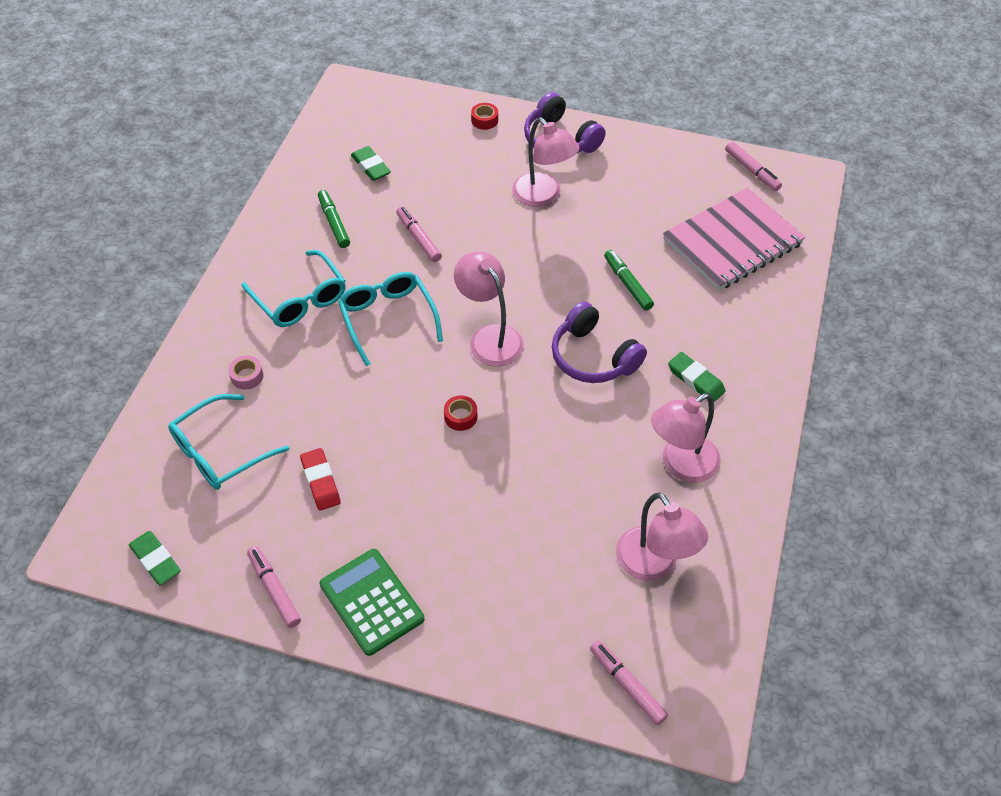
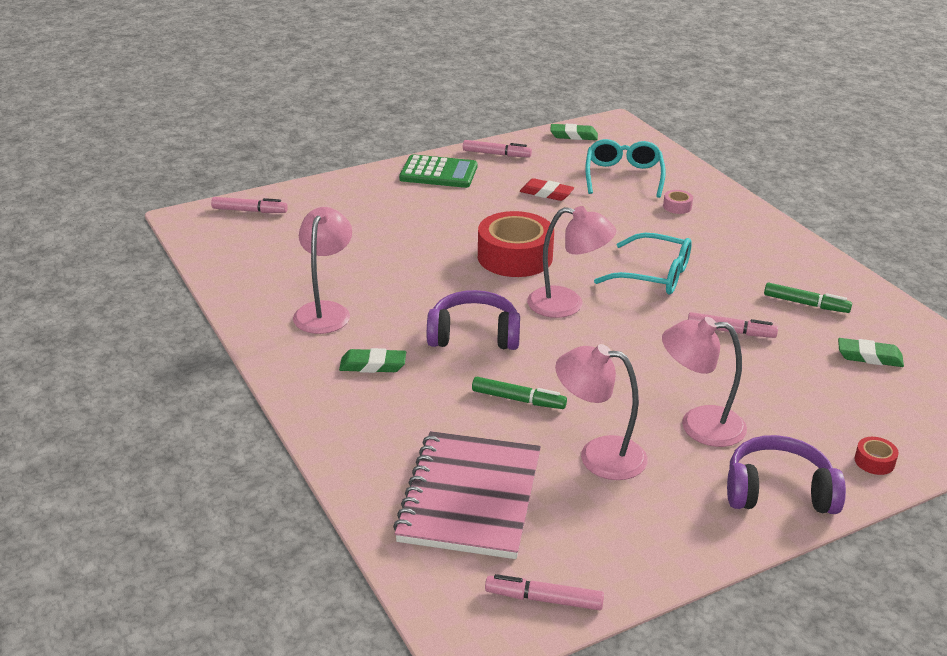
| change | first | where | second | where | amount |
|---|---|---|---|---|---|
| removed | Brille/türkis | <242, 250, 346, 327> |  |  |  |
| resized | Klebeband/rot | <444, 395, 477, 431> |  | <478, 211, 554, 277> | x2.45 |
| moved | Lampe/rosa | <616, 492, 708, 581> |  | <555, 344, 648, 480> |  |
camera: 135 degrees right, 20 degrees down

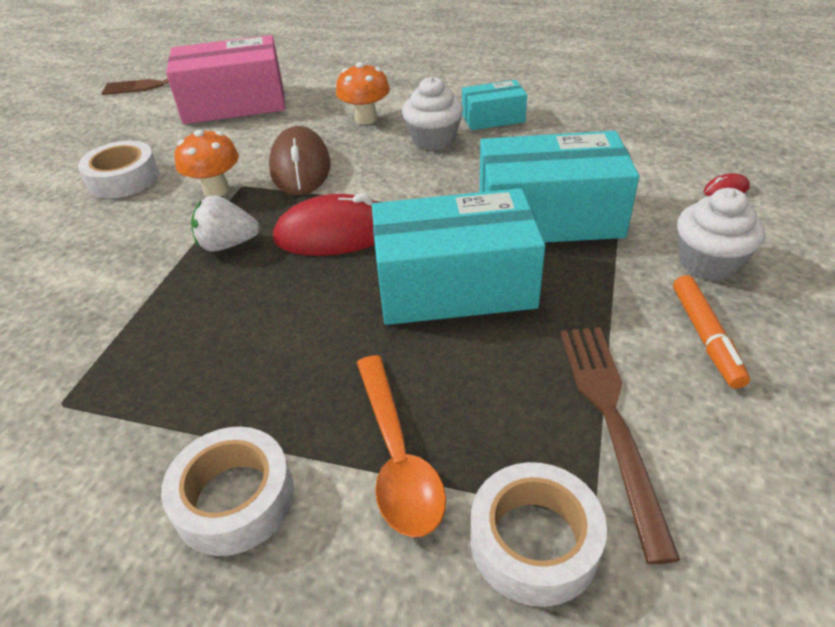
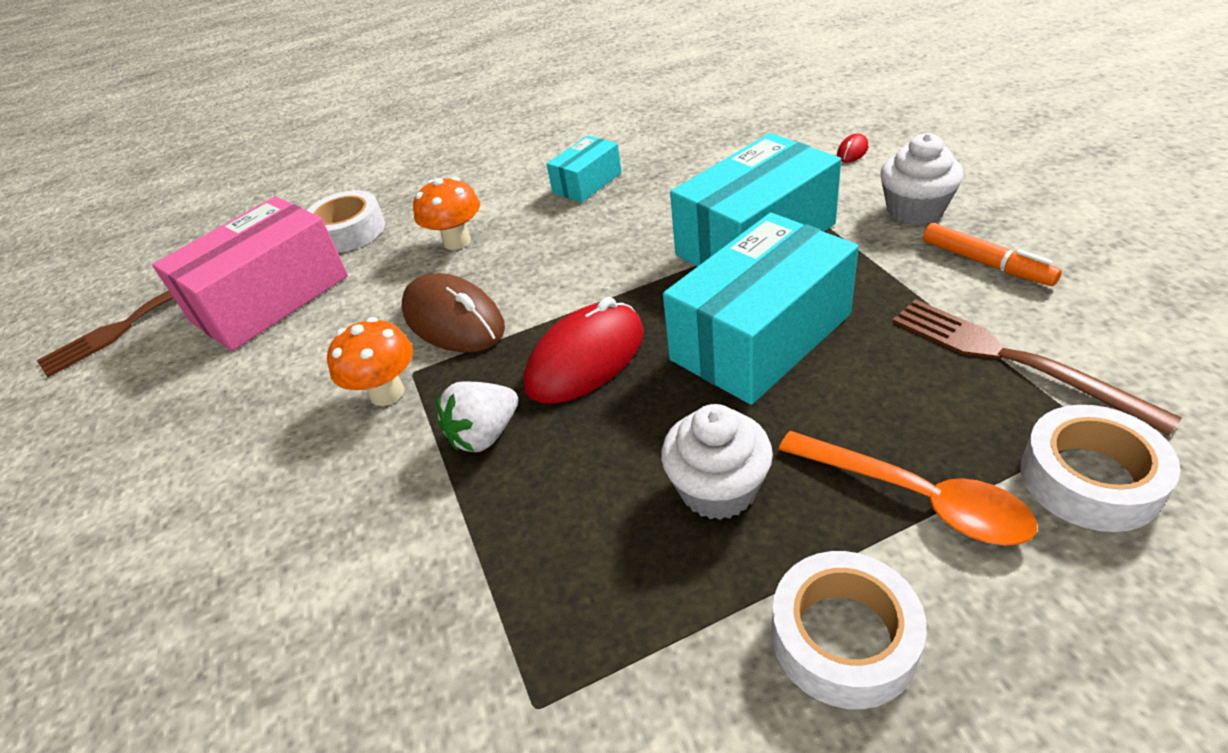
| change | first | where | second | where | amount |
|---|---|---|---|---|---|
| moved | Muffin/weiß | <402, 76, 463, 151> |  | <661, 404, 773, 520> |  |
| moved | Klebeband/weiß | <78, 141, 159, 199> |  | <306, 190, 385, 253> |  |
camera: 35 degrees left, 0 degrees up

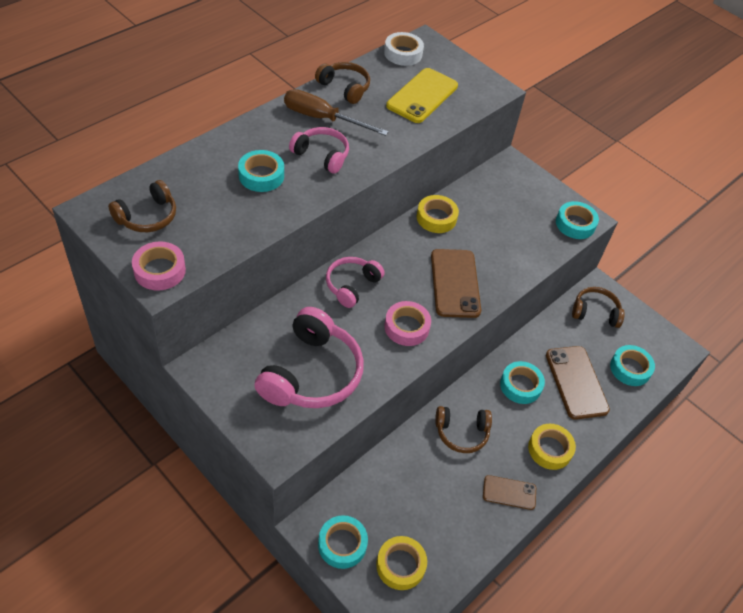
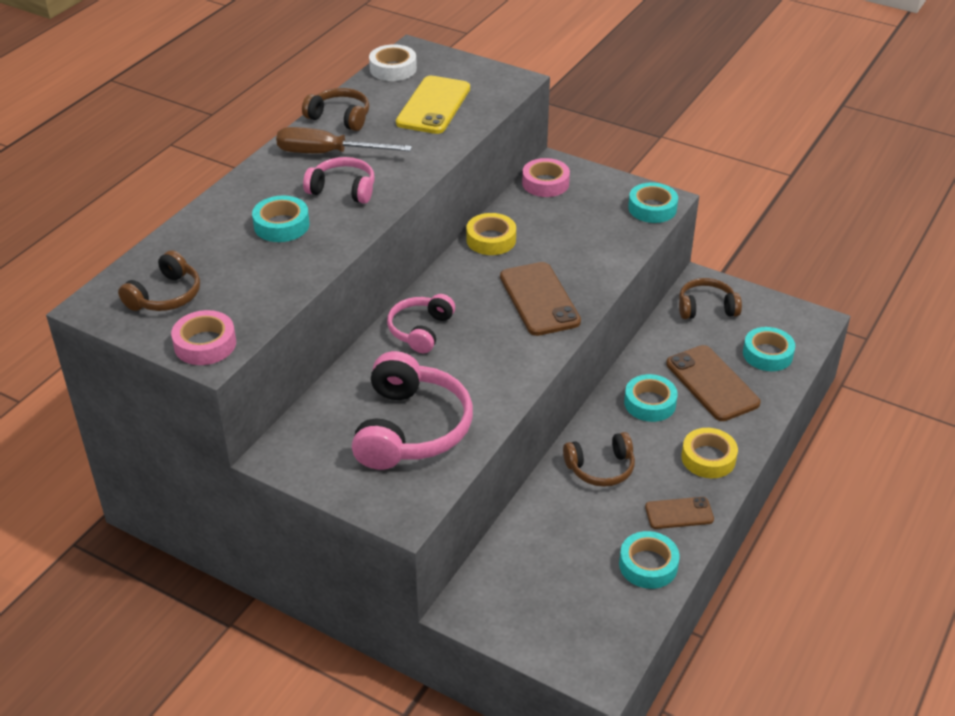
| change | first | where | second | where | amount |
|---|---|---|---|---|---|
| moved | Klebeband/rosa | <384, 301, 431, 346> |  | <522, 158, 570, 197> |  |
| moved | Klebeband/türkis | <318, 515, 368, 569> |  | <619, 531, 680, 589> |  |
| removed | Klebeband/gelb | <376, 536, 427, 590> |  |  |  |
camera: 10 degrees left, 10 degrees down

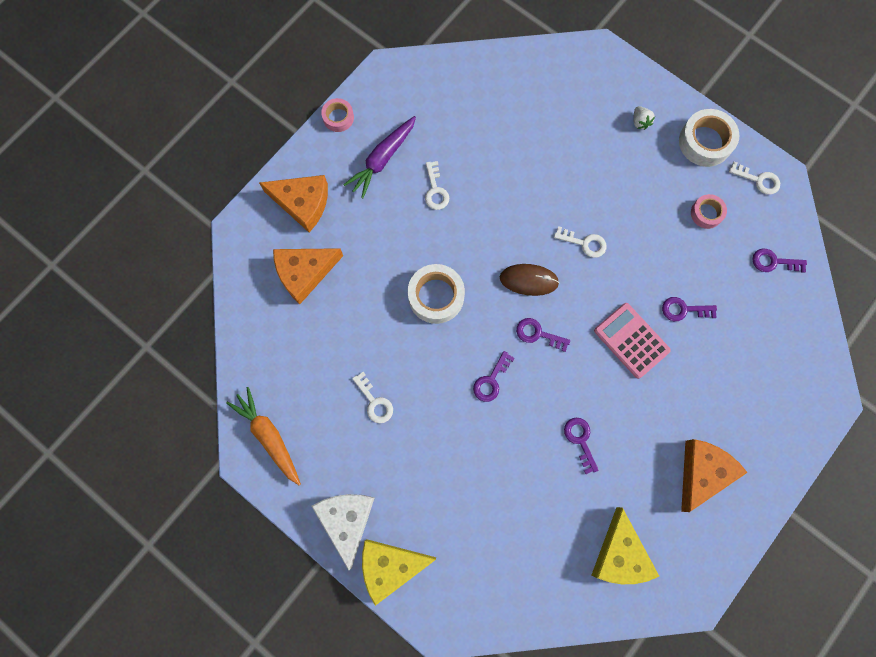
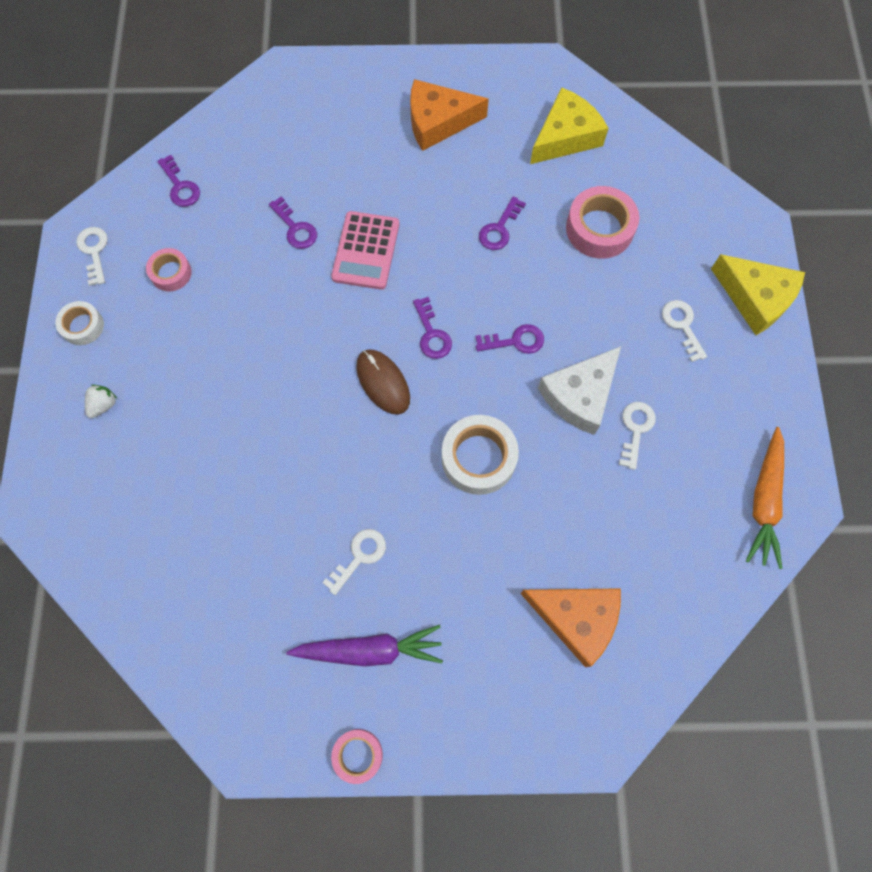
| change | first | where | second | where | amount |
|---|---|---|---|---|---|
| resized | Klebeband/weiß | <679, 109, 739, 167> |  | <55, 301, 104, 345> | x0.59 |
| removed | Käse/orange | <259, 175, 328, 232> |  |  |  |
| moved | Schlüssel/weiß | <554, 226, 607, 258> |  | <662, 300, 707, 362> |  |
| moved | Käse/weiß | <312, 494, 374, 570> |  | <538, 346, 621, 435> |  |
| added |  |  | Klebeband/rosa | <566, 186, 639, 259> |  |
camera: 130 degrees left, 5 degrees down

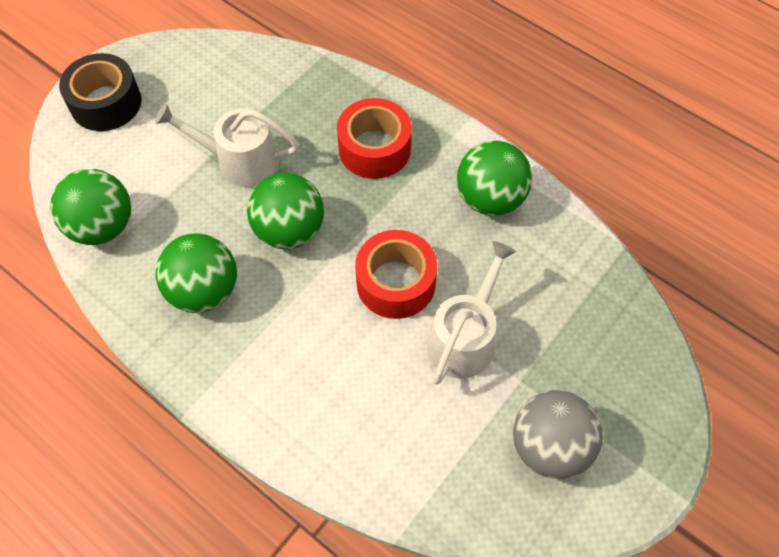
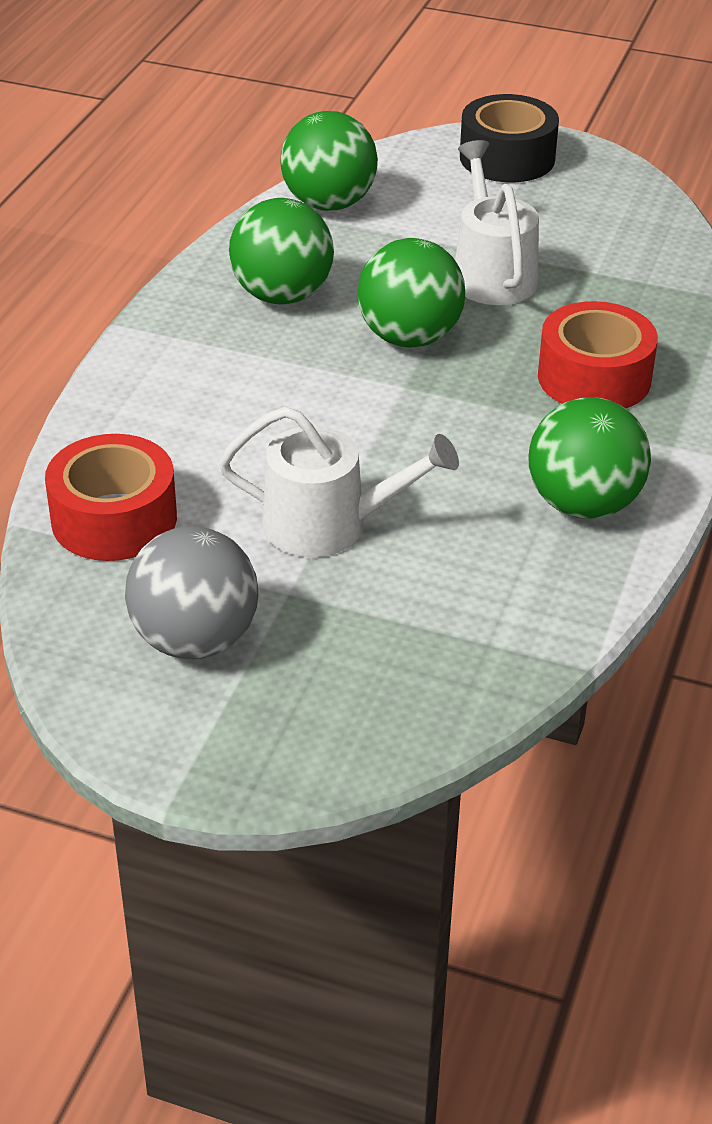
| change | first | where | second | where | amount |
|---|---|---|---|---|---|
| moved | Klebeband/rot | <355, 230, 437, 319> |  | <45, 434, 177, 561> |  |
camera: 70 degrees right, 20 degrees down

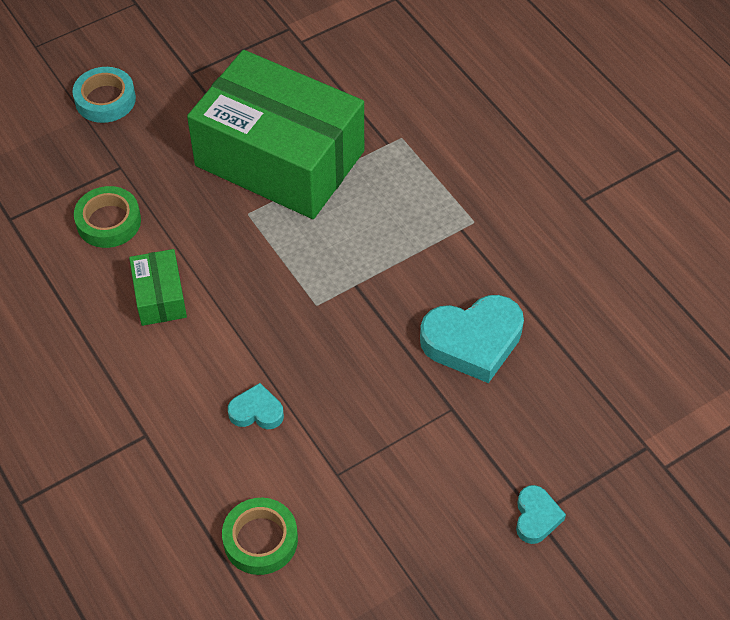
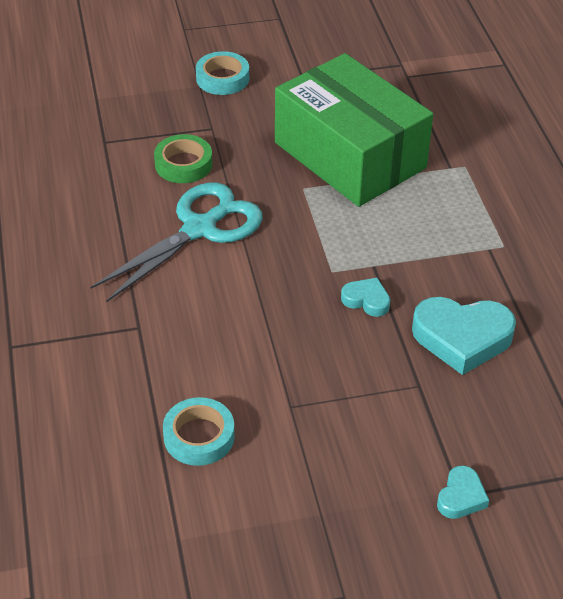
| change | first | where | second | where | amount |
|---|---|---|---|---|---|
| replaced | Schachtel/grün | <129, 249, 187, 326> | Schere/türkis | <91, 182, 262, 302> |  |
| moved | Herz/türkis | <228, 383, 284, 429> |  | <341, 278, 390, 317> |  |
| recoloured | Klebeband/grün | <222, 498, 298, 575> | Klebeband/türkis | <163, 397, 235, 466> |  |
camera: 20 degrees right, 10 degrees down

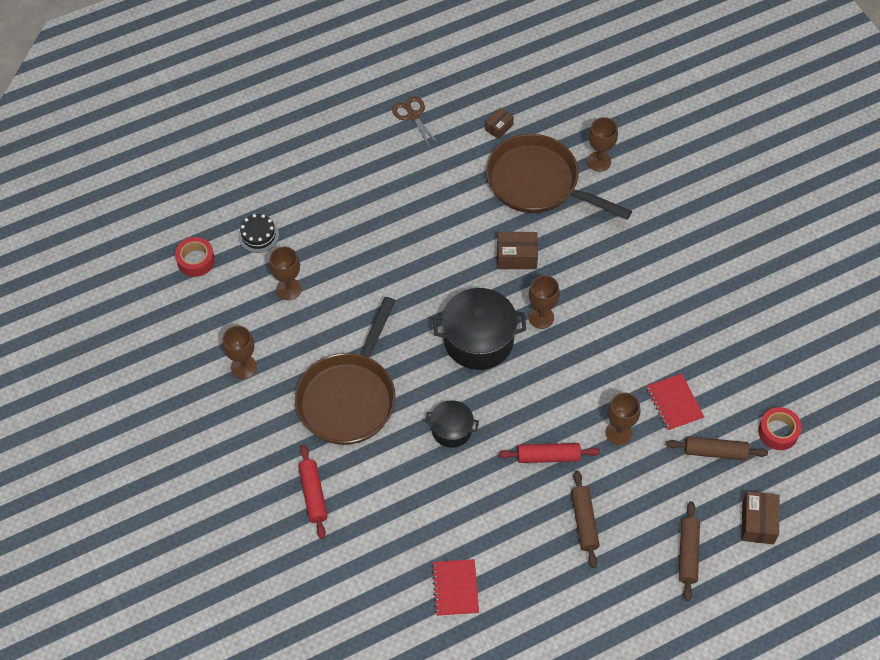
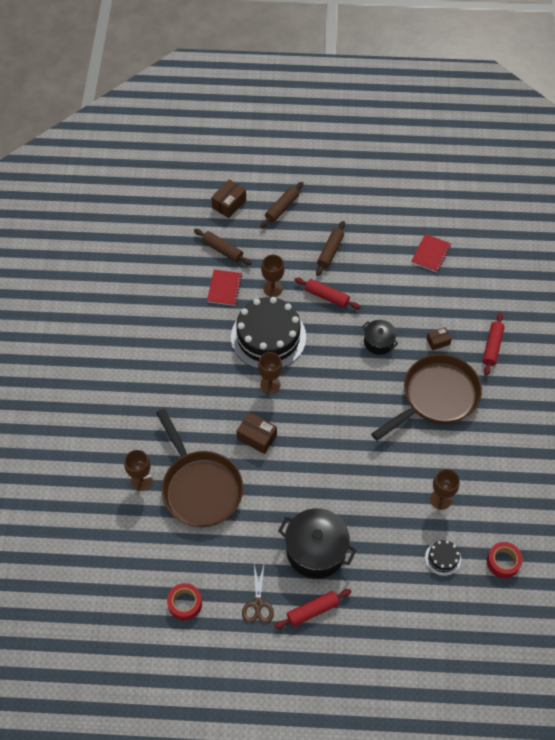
| change | first | where | second | where | amount |
|---|---|---|---|---|---|
| moved | Schachtel/braun | <485, 108, 514, 139> |  | <427, 327, 452, 351> |  |
| moved | Kochtopf/schwarz | <433, 288, 526, 370> |  | <278, 508, 357, 579> |  |
| removed | Kelch/braun | <222, 326, 257, 379> |  |  |  |
| moved | Klebeband/rot | <758, 407, 802, 450> |  | <167, 583, 202, 621> |  |
| added |  |  | Kuchen/schwarz | <231, 297, 306, 369> |  |
| added |  |  | Nudelholz/rot | <274, 589, 352, 629> |  |
camera: 150 degrees left, 0 degrees up

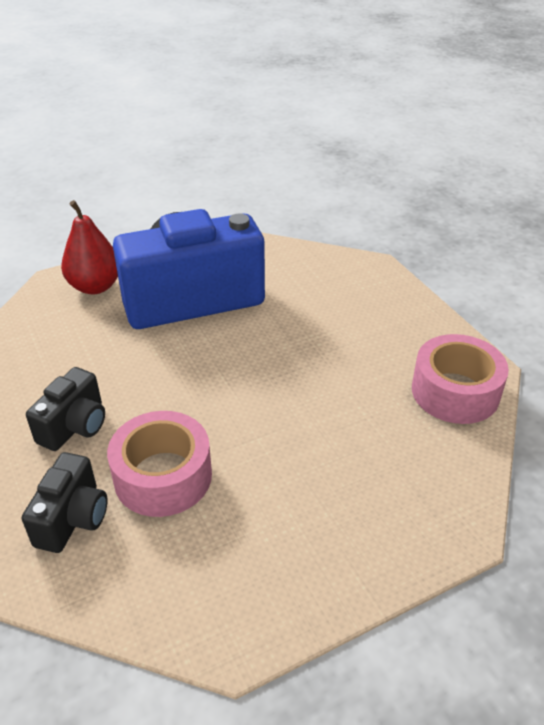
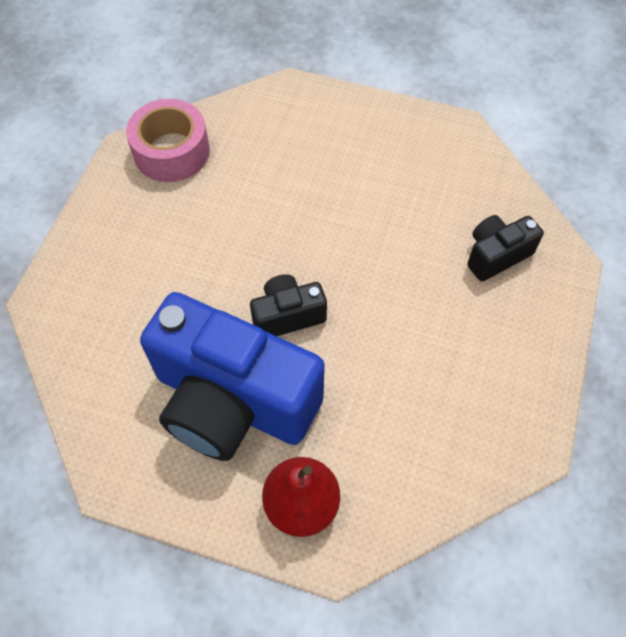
| change | first | where | second | where | amount |
|---|---|---|---|---|---|
| moved | Kamera/schwarz | <26, 367, 105, 451> |  | <250, 274, 327, 336> |  |
| removed | Klebeband/rosa | <107, 411, 212, 517> |  |  |  |
camera: 135 degrees left, 20 degrees up

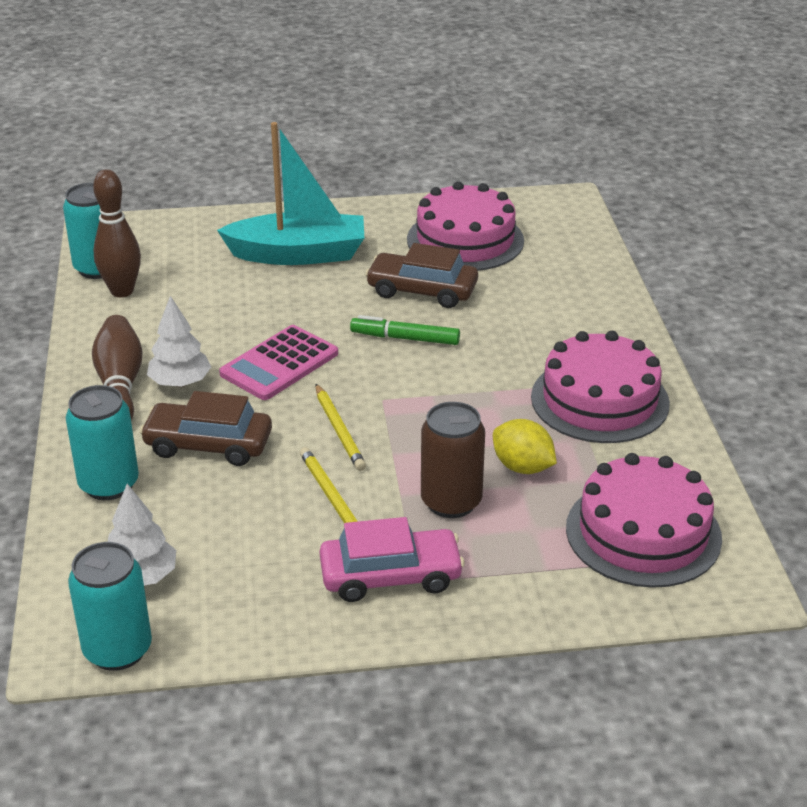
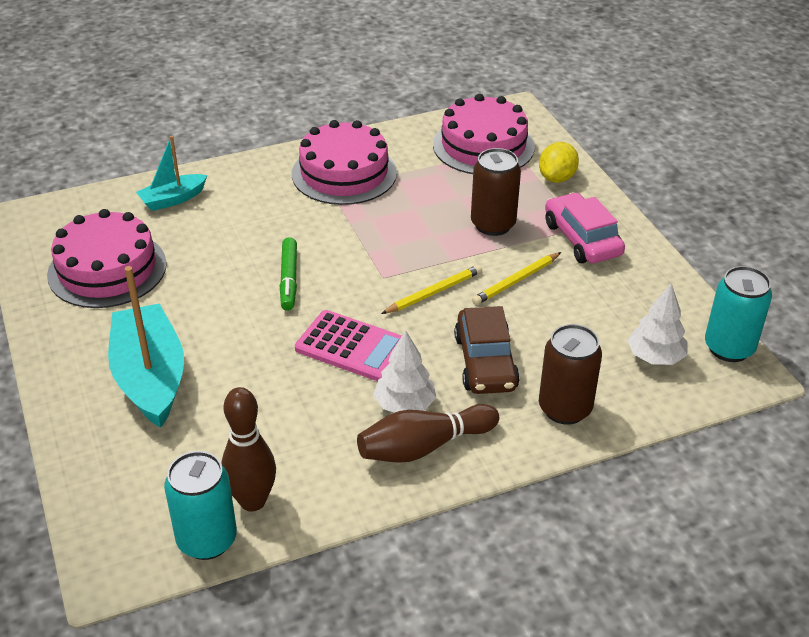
| change | first | where | second | where | amount |
|---|---|---|---|---|---|
| removed | Auto/braun | <365, 243, 478, 308> |  |  |  |
| recoloured | Dose/türkis | <66, 385, 139, 500> | Dose/braun | <539, 324, 602, 425> |  |
| moved | Zitrone/gelb | <493, 419, 557, 474> |  | <539, 142, 579, 183> |  |
| added |  |  | Boot/türkis | <136, 136, 207, 211> |  |
camera: 105 degrees left, 5 degrees up

